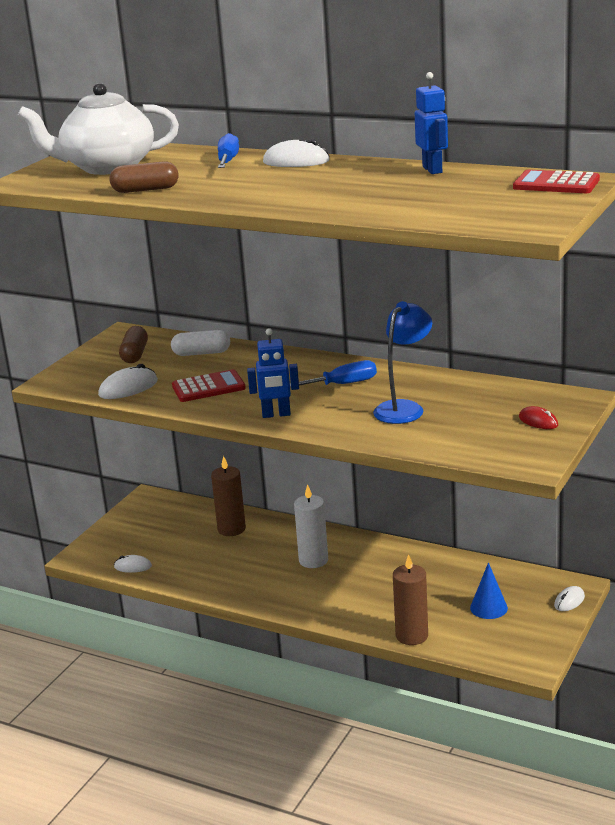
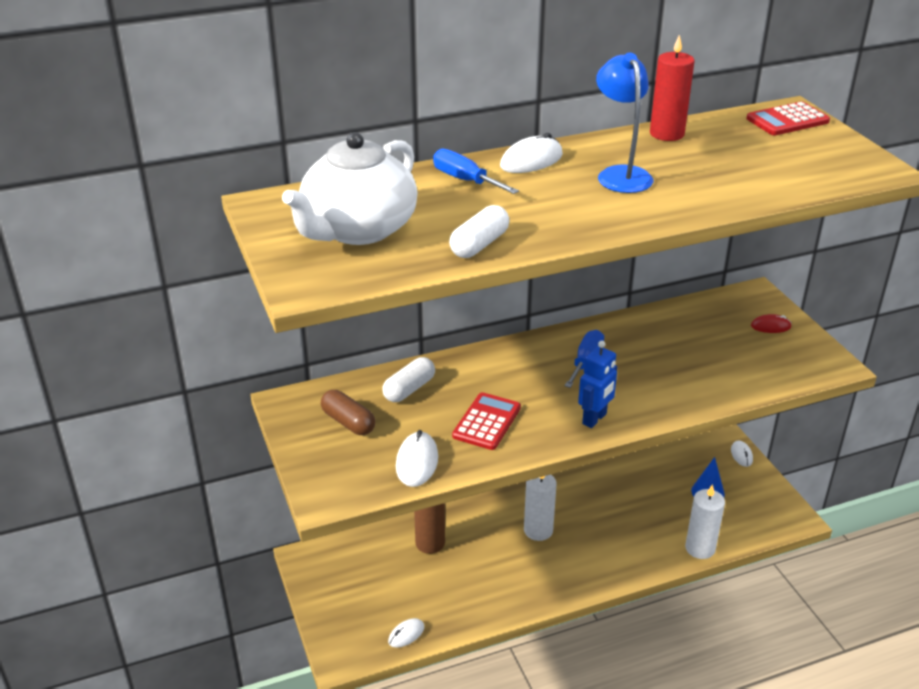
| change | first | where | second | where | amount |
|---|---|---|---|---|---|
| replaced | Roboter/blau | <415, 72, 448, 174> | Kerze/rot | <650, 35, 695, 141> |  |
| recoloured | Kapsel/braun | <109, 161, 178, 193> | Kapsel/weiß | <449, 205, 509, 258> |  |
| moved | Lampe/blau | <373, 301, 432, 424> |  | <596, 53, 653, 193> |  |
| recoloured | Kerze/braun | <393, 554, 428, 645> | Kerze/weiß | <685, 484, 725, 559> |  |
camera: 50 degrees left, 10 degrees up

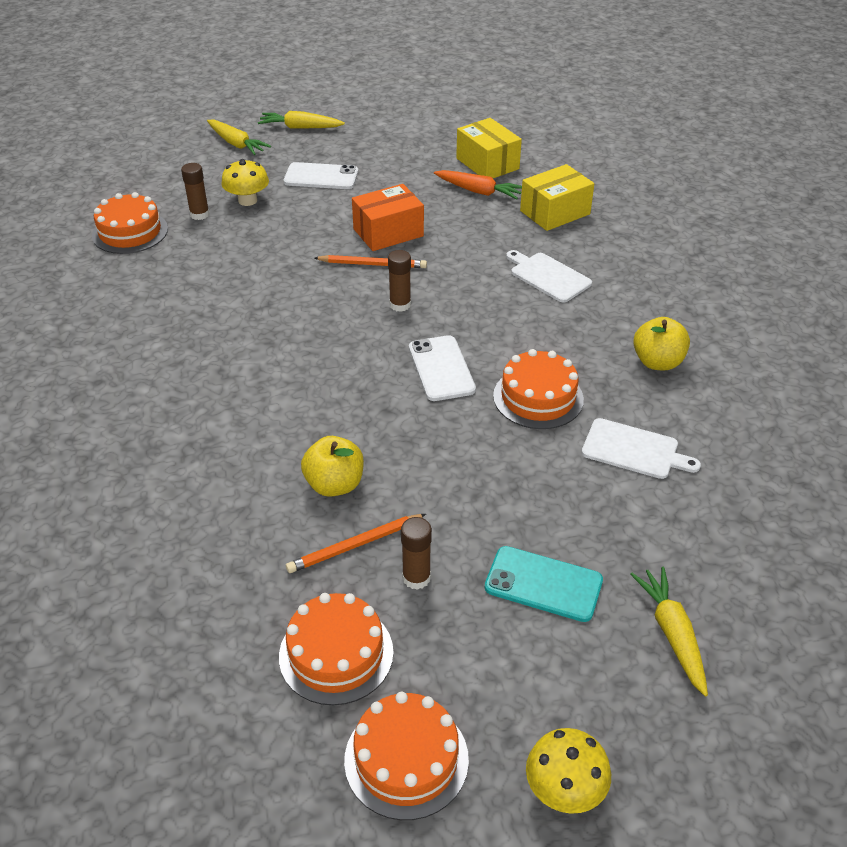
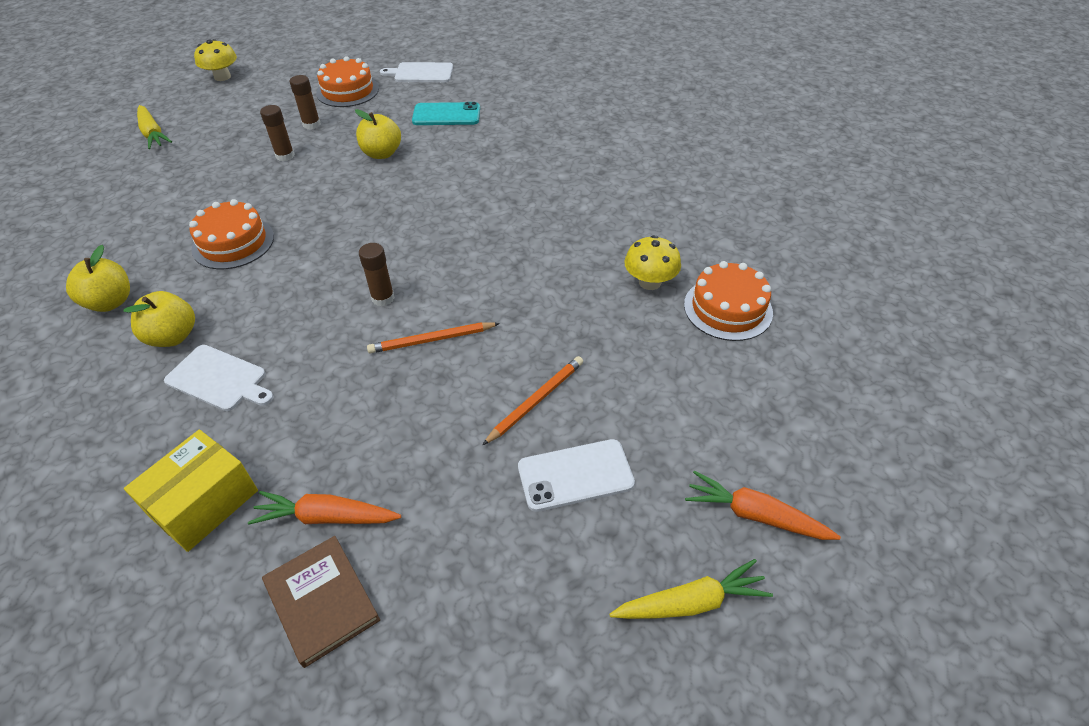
| change | first | where | second | where | amount |
|---|---|---|---|---|---|
| replaced | Schachtel/gelb | <456, 118, 522, 178> | Buch/braun | <262, 536, 380, 668> |  |
| recoloured | Karotte/gelb | <207, 120, 271, 155> | Karotte/orange | <685, 470, 841, 540> |  |
| moved | Pilz/gelb | <221, 159, 269, 206> |  | <624, 235, 681, 290> |  |
| moved | Klebestift/braun | <181, 163, 210, 220> |  | <260, 105, 294, 161> |  |
| removed | Schachtel/orange | <352, 184, 424, 251> |  |  |  |
| removed | Handy/weiß | <409, 335, 476, 401> |  |  |  |
| moved | Schneidebrett/weiß | <582, 418, 701, 479> |  | <380, 62, 453, 82> |  |
| moved | Bleistift/orange | <286, 514, 426, 573> |  | <483, 356, 583, 445> |  |
| moved | Handy/türkis | <485, 546, 603, 622> |  | <412, 102, 480, 125> |  |
| removed | Kuchen/orange | <344, 692, 469, 820> |  |  |  |
| added |  |  | Apfel/gelb | <124, 291, 195, 347> |  |
camera: 160 degrees right, 5 degrees up

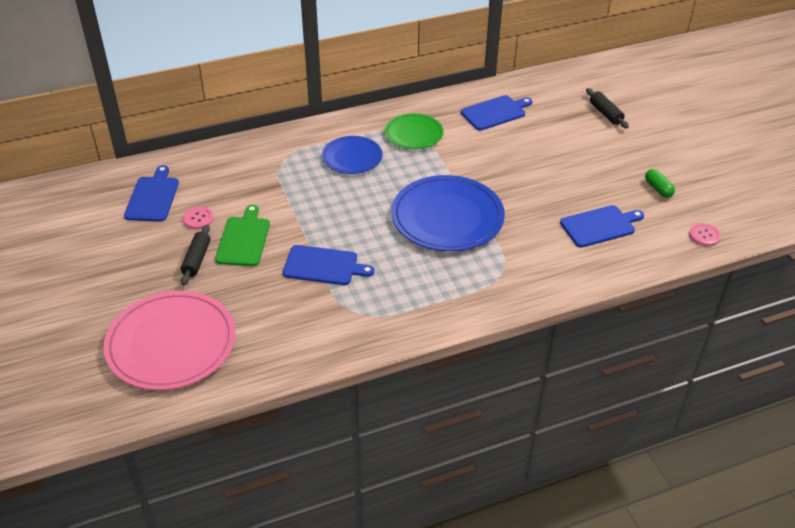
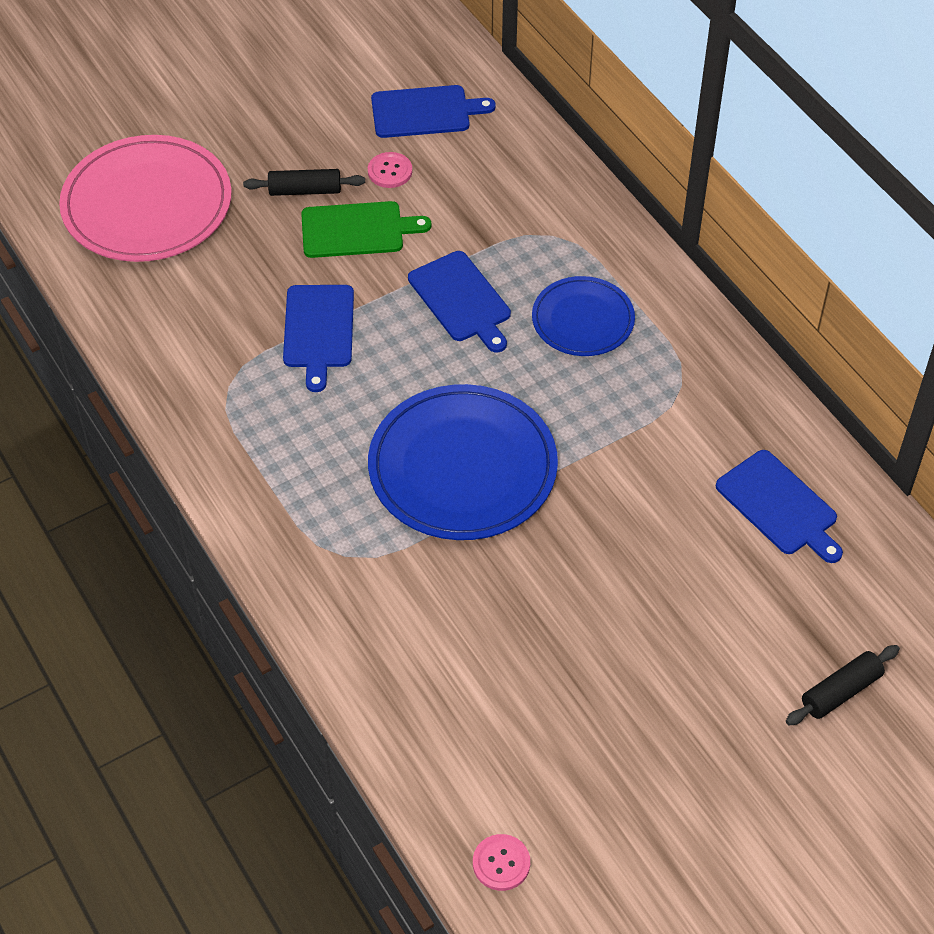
| change | first | where | second | where | amount |
|---|---|---|---|---|---|
| removed | Teller/grün | <385, 113, 443, 149> |  |  |  |
| removed | Kapsel/grün | <645, 169, 675, 198> |  |  |  |
| moved | Schneidebrett/blau | <560, 205, 644, 248> |  | <408, 251, 511, 353> |  |
camera: 80 degrees right, 10 degrees up

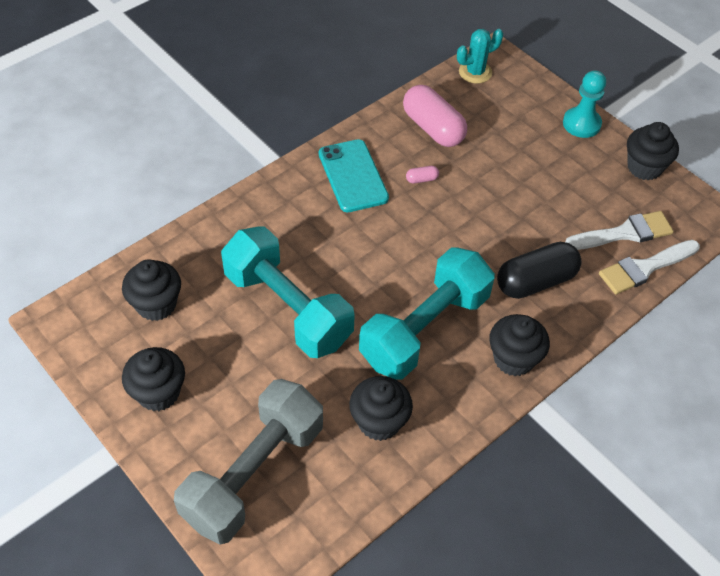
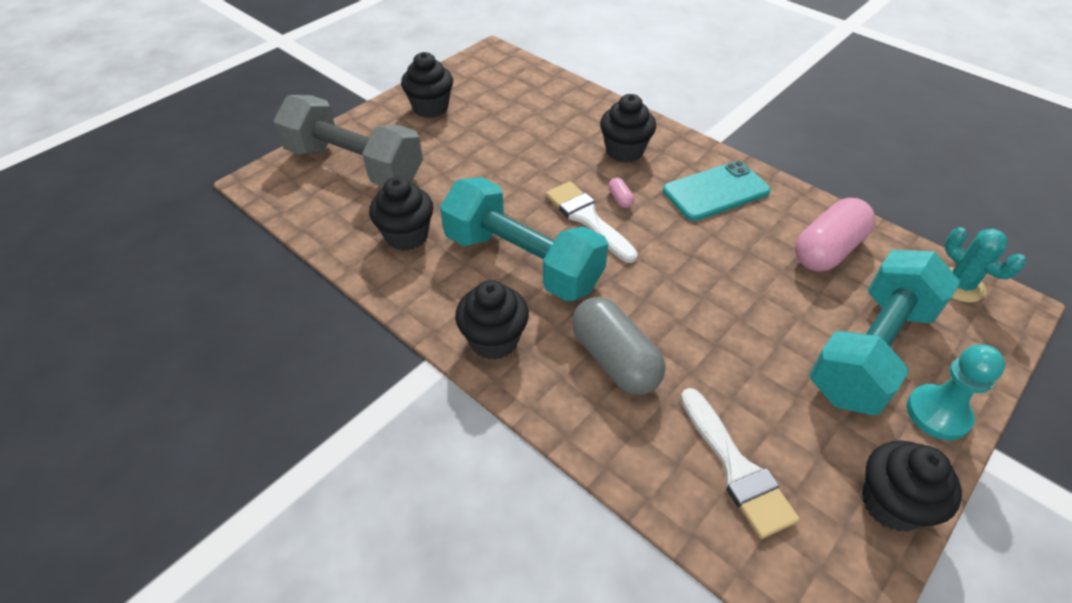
| change | first | where | second | where | amount |
|---|---|---|---|---|---|
| moved | Kapsel/rosa | <406, 166, 439, 183> |  | <608, 178, 634, 208> |  |
| moved | Hantel/türkis | <221, 227, 355, 358> |  | <809, 250, 961, 415> |  |
| moved | Pinsel/weiß | <599, 240, 700, 294> |  | <546, 181, 638, 263> |  |
| recoloured | Kapsel/schwarz | <497, 242, 582, 299> | Kapsel/grau | <572, 297, 665, 395> |  |
| moved | Muffin/schwarz | <122, 259, 181, 321> |  | <600, 94, 656, 163> |  |
camera: 85 degrees right, 5 degrees down

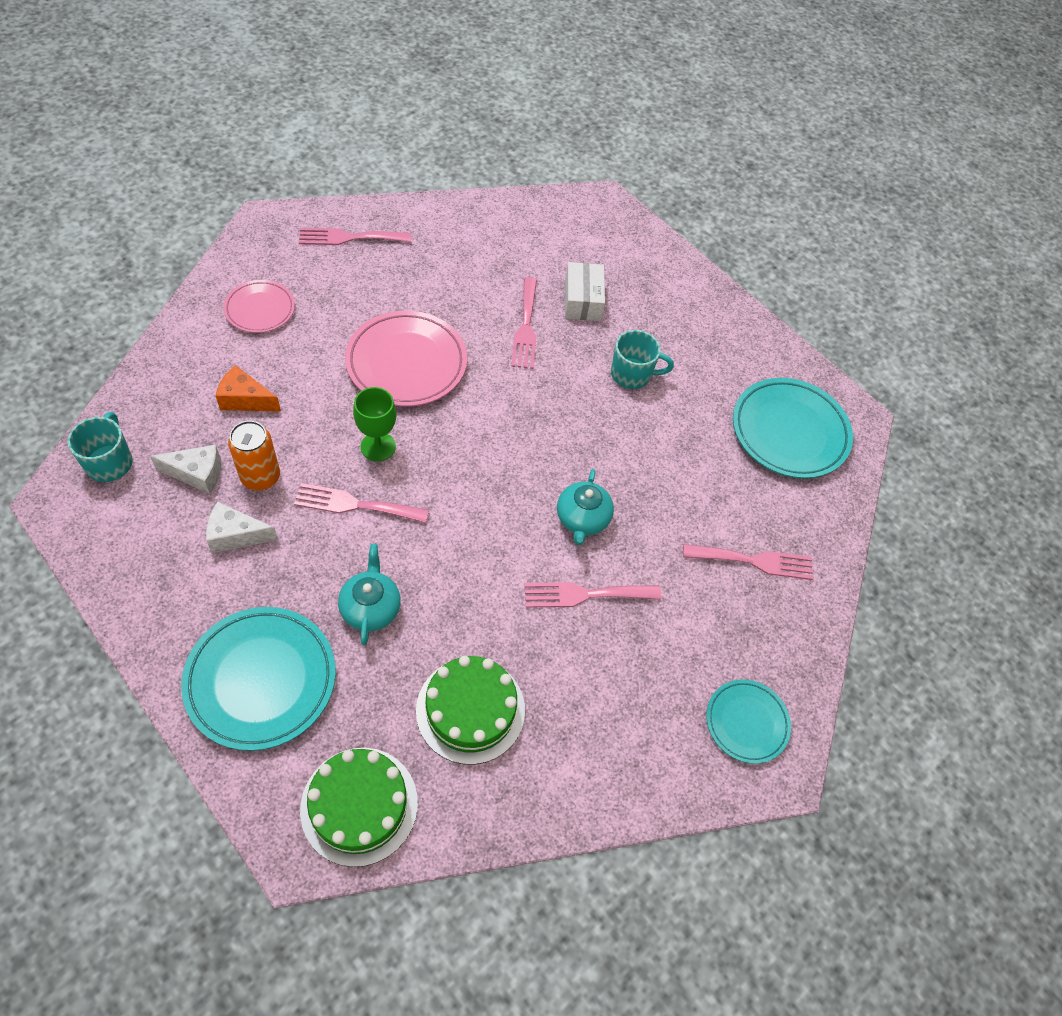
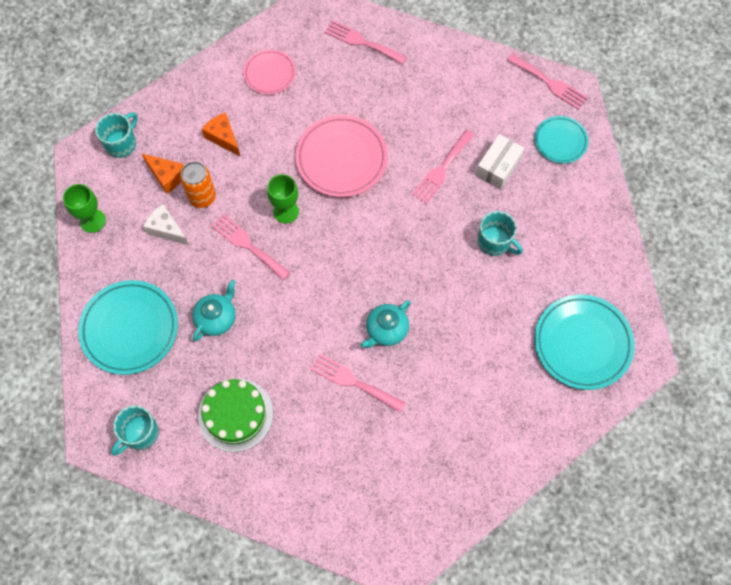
| change | first | where | second | where | amount |
|---|---|---|---|---|---|
| recoloured | Käse/weiß | <150, 444, 221, 494> | Käse/orange | <141, 153, 184, 194> |  |
| moved | Gabel/rosa | <683, 544, 813, 580> |  | <507, 53, 588, 109> |  |
| moved | Teller/türkis | <706, 679, 791, 764> |  | <535, 116, 588, 163> |  |
| replaced | Kuchen/grün | <300, 748, 418, 867> | Tasse/türkis | <111, 406, 159, 455> |  |
| added |  |  | Kelch/grün | <63, 184, 106, 233> |  |
camera: 40 degrees right, 10 degrees up

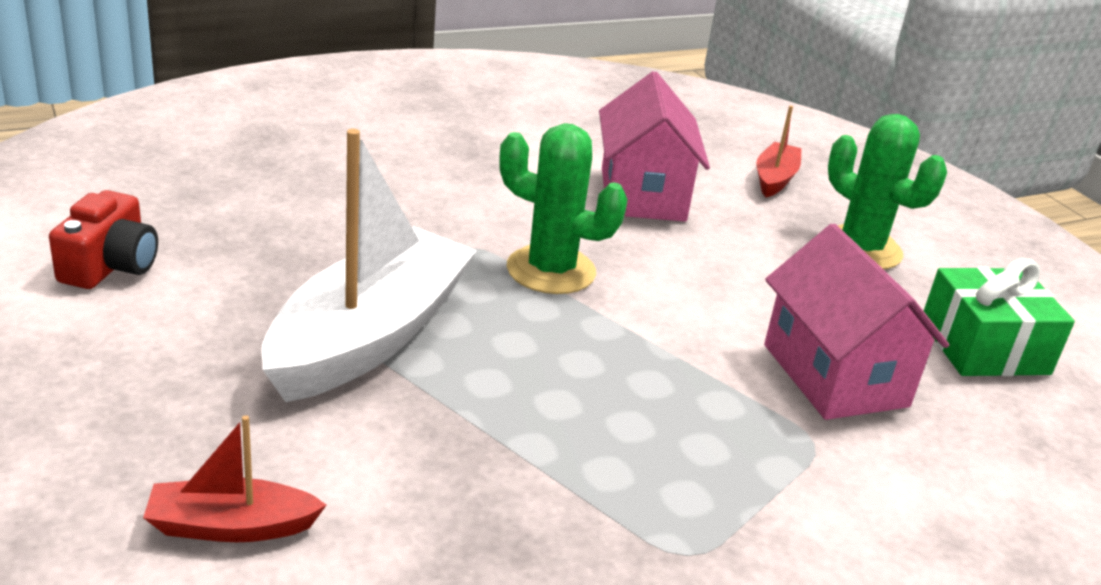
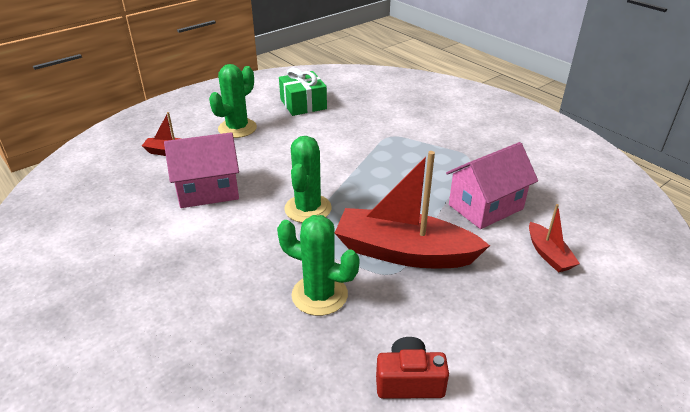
| change | first | where | second | where | amount |
|---|---|---|---|---|---|
| recoloured | Boot/weiß | <261, 129, 477, 402> | Boot/rot | <335, 151, 490, 268> |  |
| moved | Haus/rosa | <764, 224, 949, 420> |  | <446, 142, 538, 229> |  |
| added |  |  | Kaktus/grün | <277, 215, 360, 316> |  |
camera: 100 degrees left, 5 degrees up

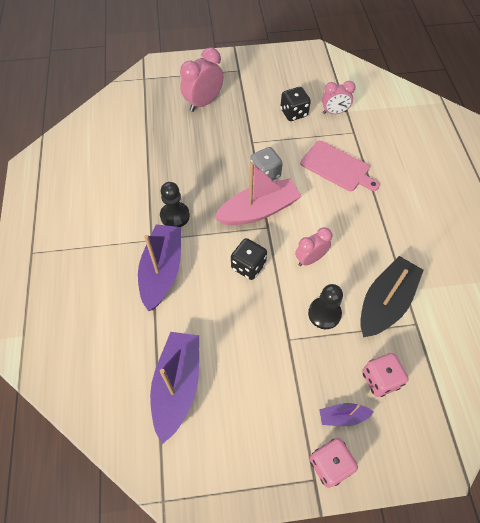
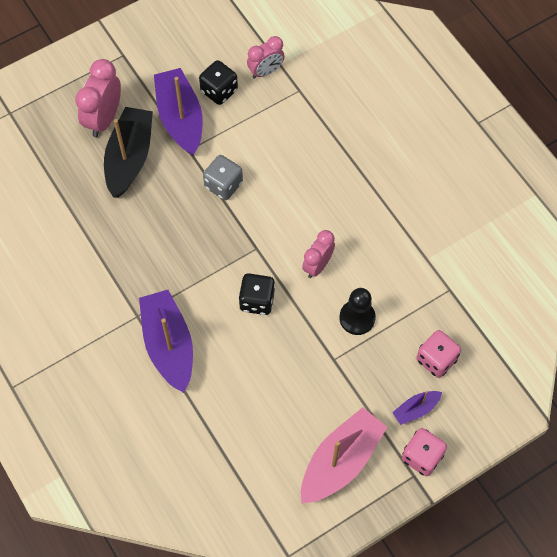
| change | first | where | second | where | amount |
|---|---|---|---|---|---|
| removed | Schneidebrett/rosa | <300, 141, 380, 191> |  |  |  |
| moved | Boot/rosa | <214, 162, 301, 225> |  | <301, 407, 387, 504> |  |
| removed | Bauer/schwarz | <160, 182, 190, 227> |  |  |  |
| moved | Boot/schwarz | <360, 256, 424, 337> |  | <104, 107, 153, 198> |  |
| moved | Boot/lila | <150, 332, 199, 444> |  | <154, 68, 203, 156> |  |
camera: 25 degrees left, 5 degrees up

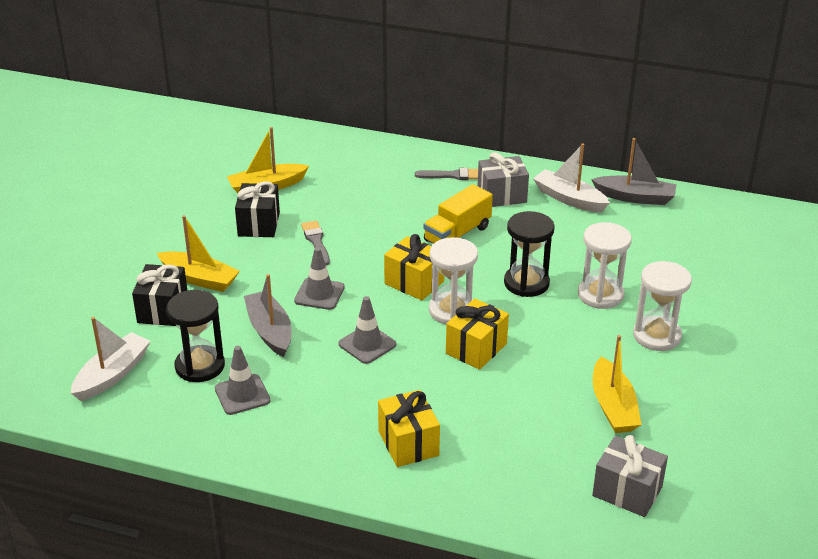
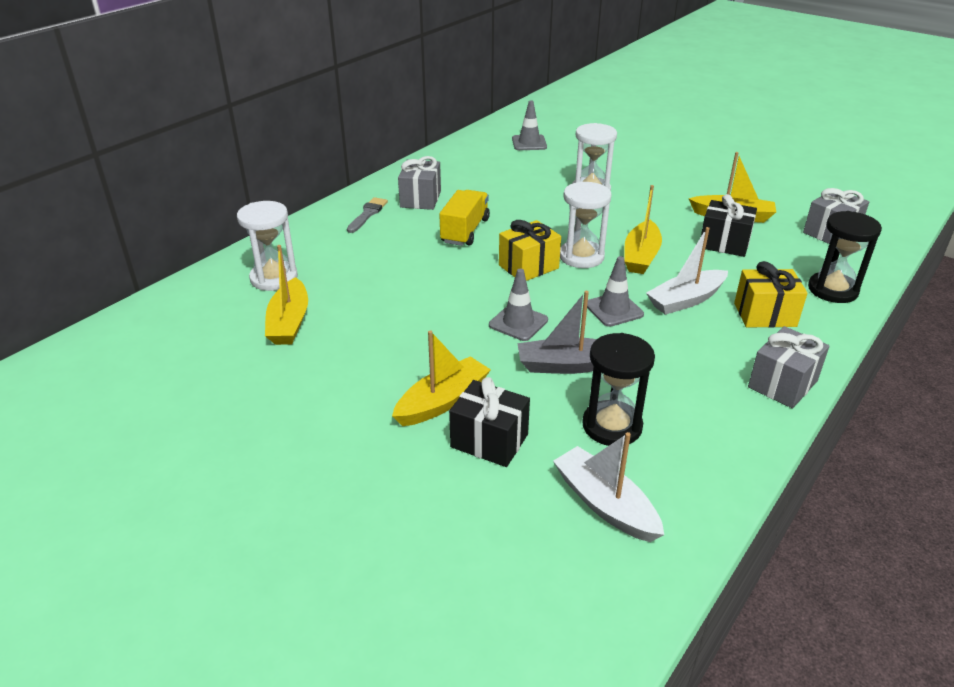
| change | first | where | second | where | amount |
|---|---|---|---|---|---|
| removed | Boot/grau | <591, 138, 676, 205> |  |  |  |
| moved | Boot/weiß | <533, 143, 610, 212> |  | <646, 227, 728, 315> |  |
| moved | Geschenk/schwarz | <235, 181, 280, 237> |  | <701, 194, 757, 257> |  |
| turned | Lastwagen/gelb | <423, 184, 493, 244> |  | <439, 190, 490, 246> | 135 degrees counterclockwise |
| moved | Sanduhr/schwarz | <504, 211, 555, 297> |  | <808, 211, 882, 303> |  |
| removed | Pinsel/grau | <301, 221, 330, 265> |  |  |  |
| moved | Sanduhr/weiß | <633, 261, 692, 351> |  | <237, 201, 298, 291> |  |
| replaced | Geschenk/gelb | <446, 298, 509, 370> | Boot/gelb | <624, 185, 662, 274> |  |
| moved | Leitkegel/grau | <215, 346, 270, 415> |  | <512, 100, 547, 150> |  |
| added |  |  | Geschenk/grau | <748, 326, 829, 408> |  |
camera: 70 degrees left, 0 degrees up

